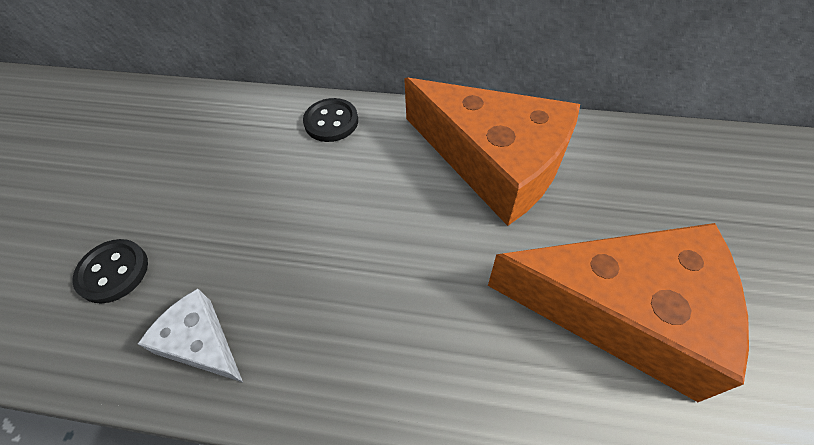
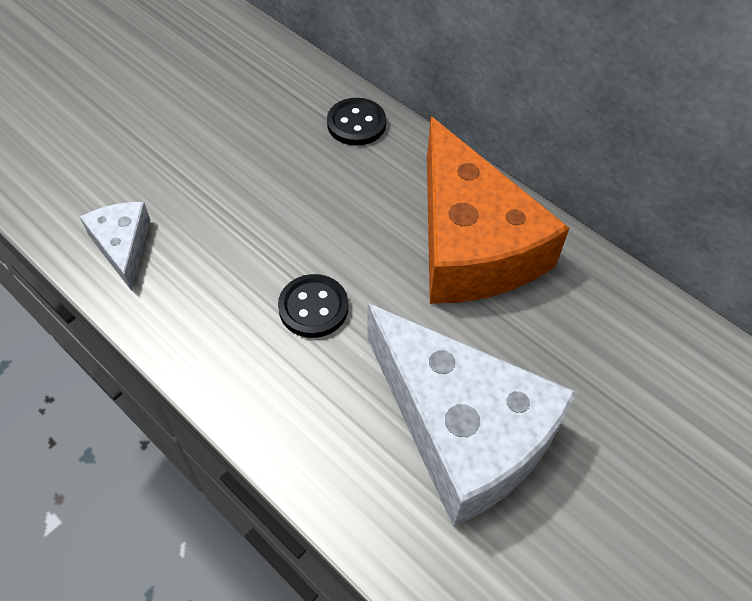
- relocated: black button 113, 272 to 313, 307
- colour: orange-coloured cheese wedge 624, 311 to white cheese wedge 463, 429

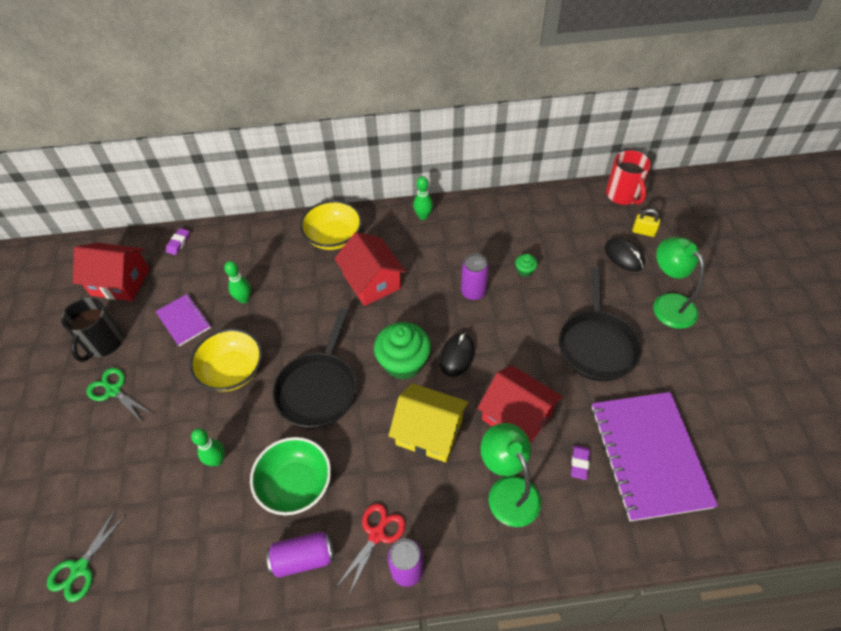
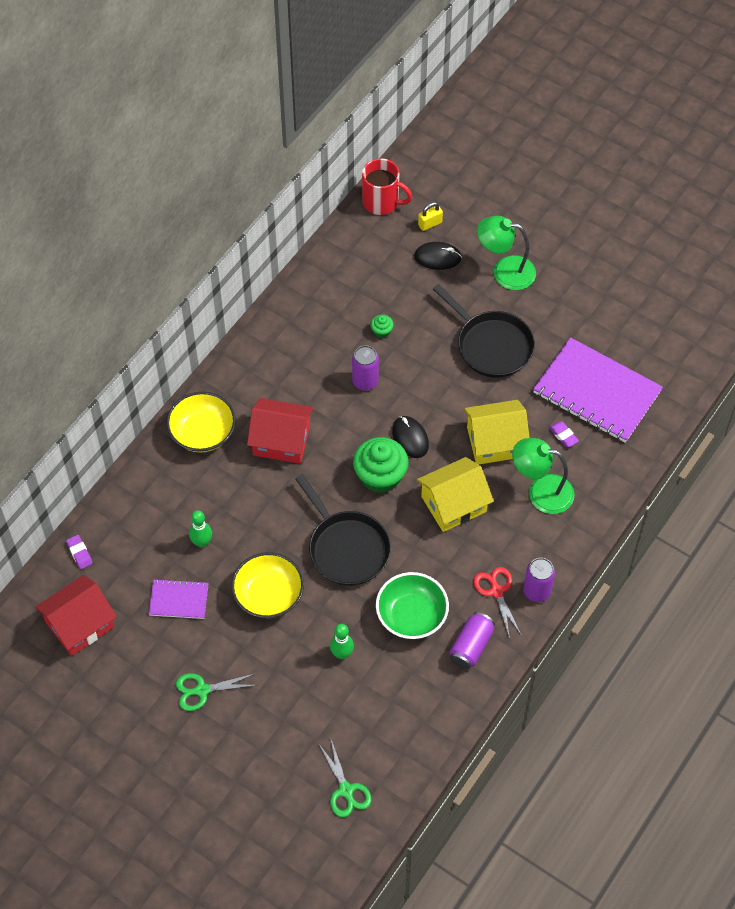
- colour: crimson cottage 517, 416 to yellow cottage 495, 442
- missing: black coffee mug 103, 343
- missing: green bowling pin 423, 216

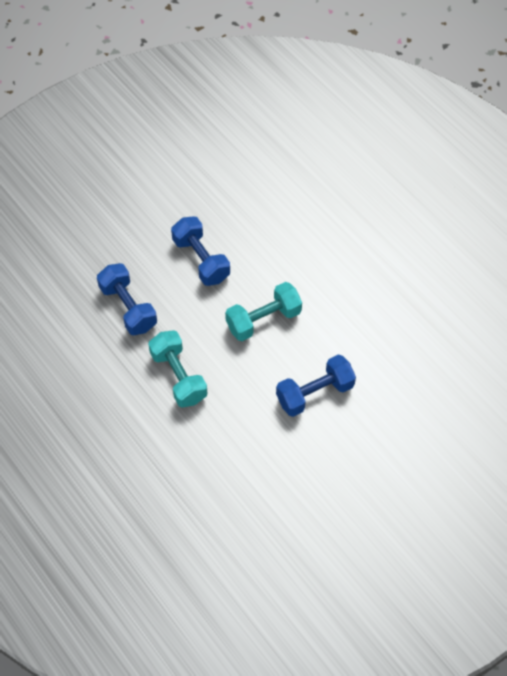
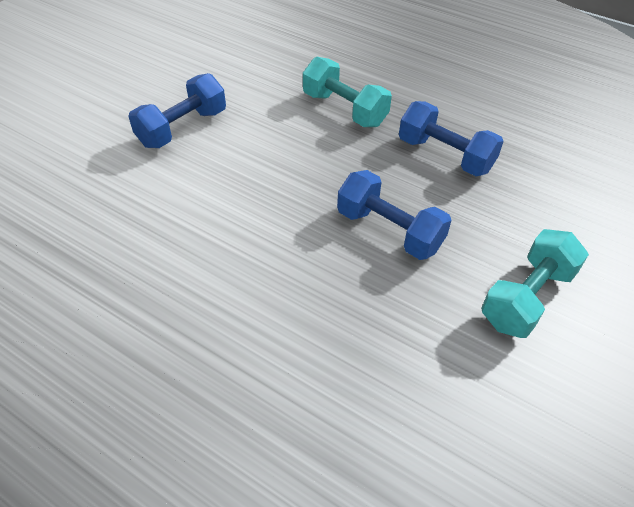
- relocated: teal hand weight 263, 320 to 527, 297

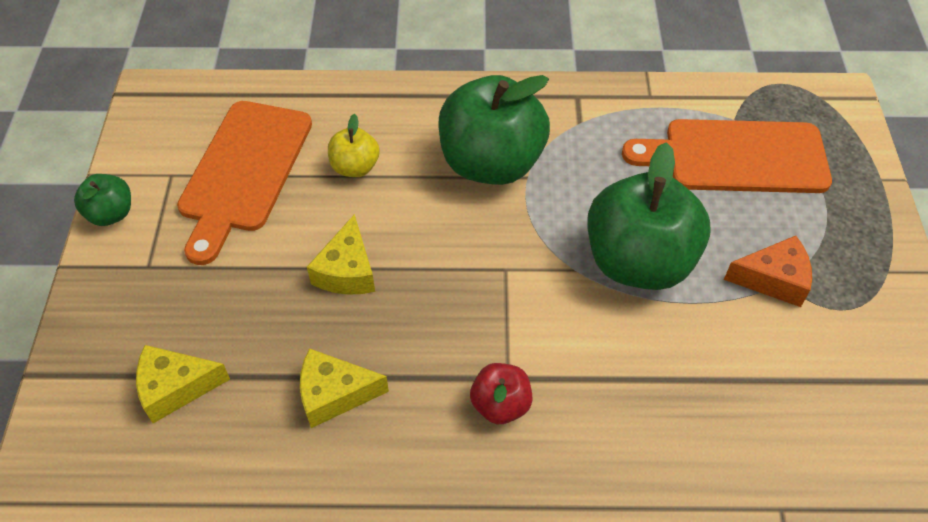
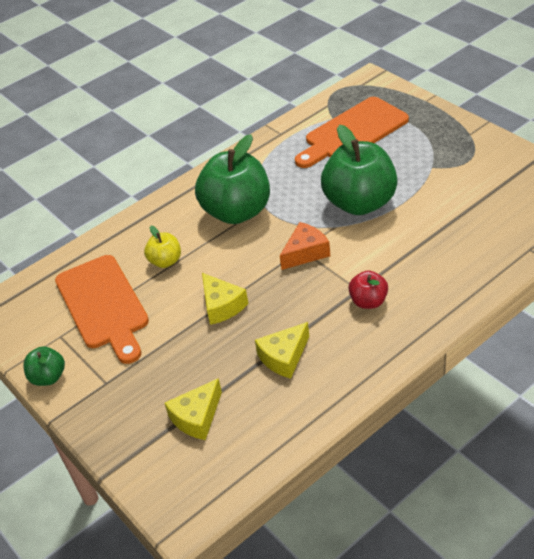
- relocated: orange-coloured cheese wedge 773, 279 to 305, 253

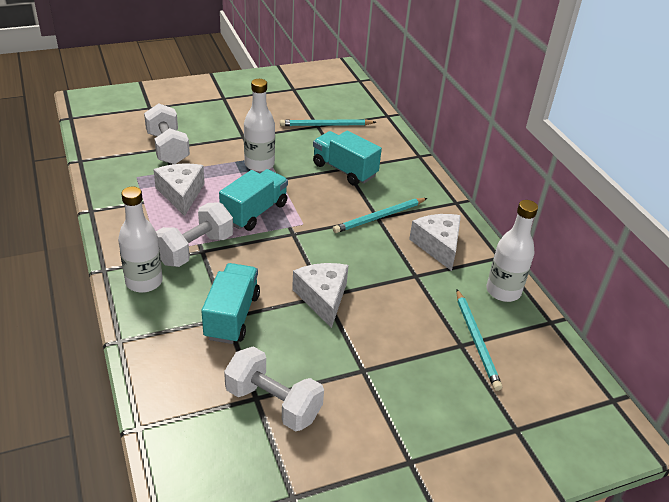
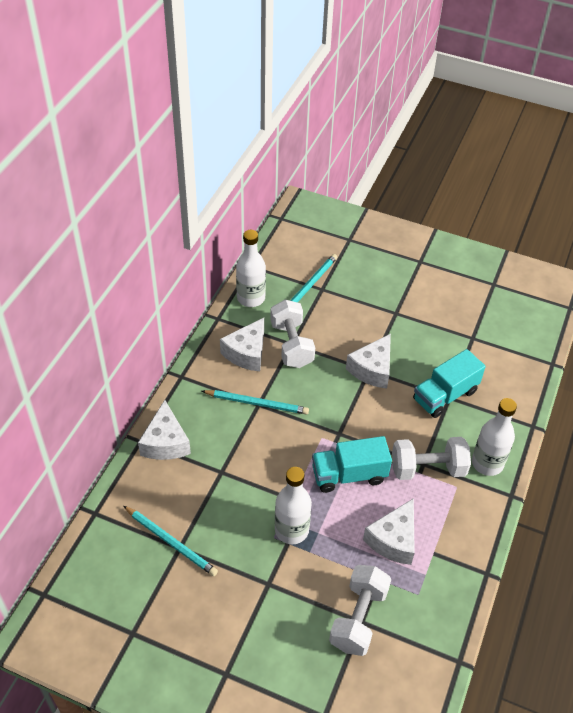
- appeared: white cheese wedge 165, 442
- relocated: white hand weight 273, 403 to 291, 345
- missing: teal truck 344, 170

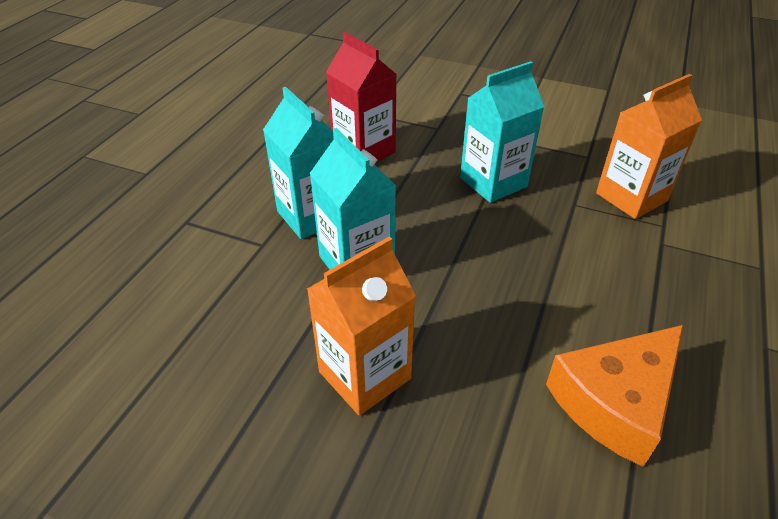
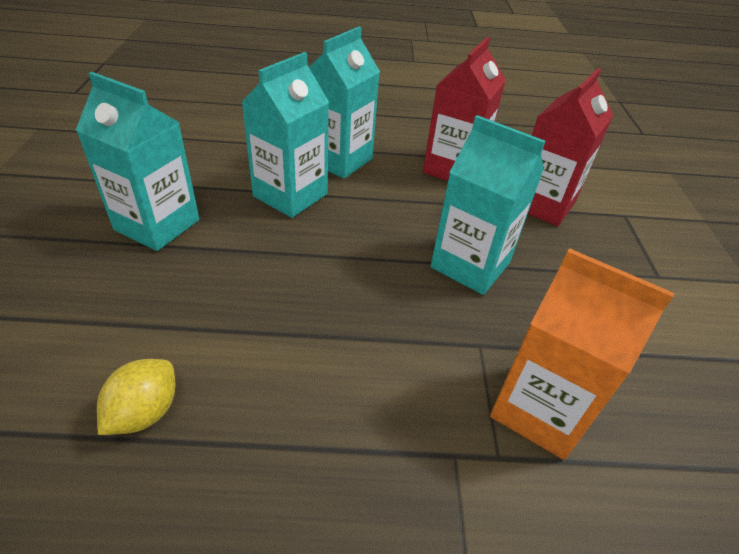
- colour: orange-coloured carton 364, 375 to teal carton 157, 225
- exchanged: orange-coloured cheese wedge 615, 401 to yellow toy lemon 145, 412
- appeared: crimson carton 542, 204

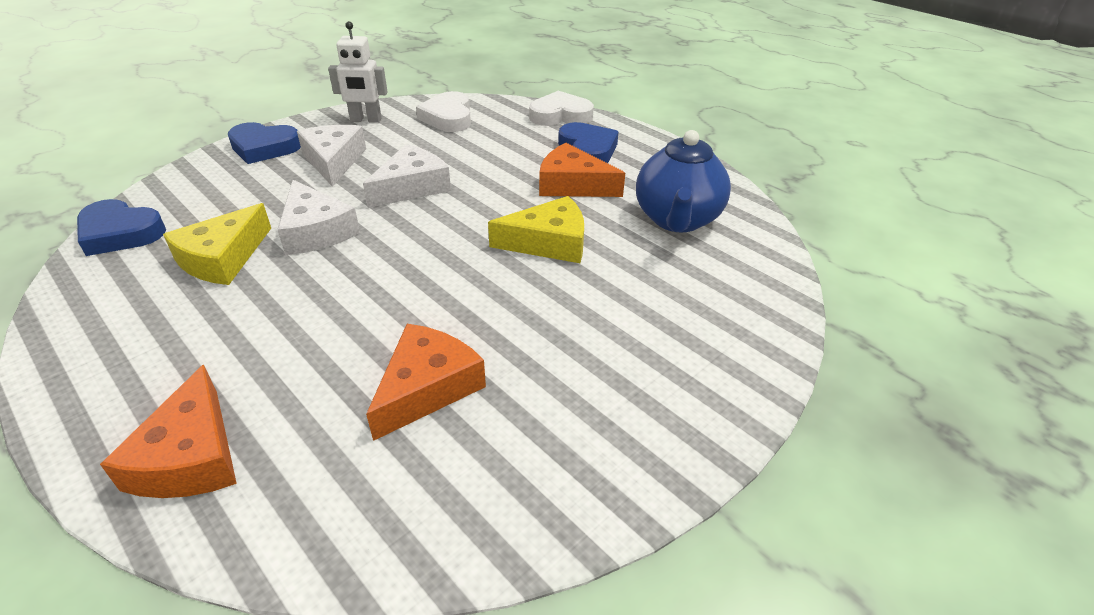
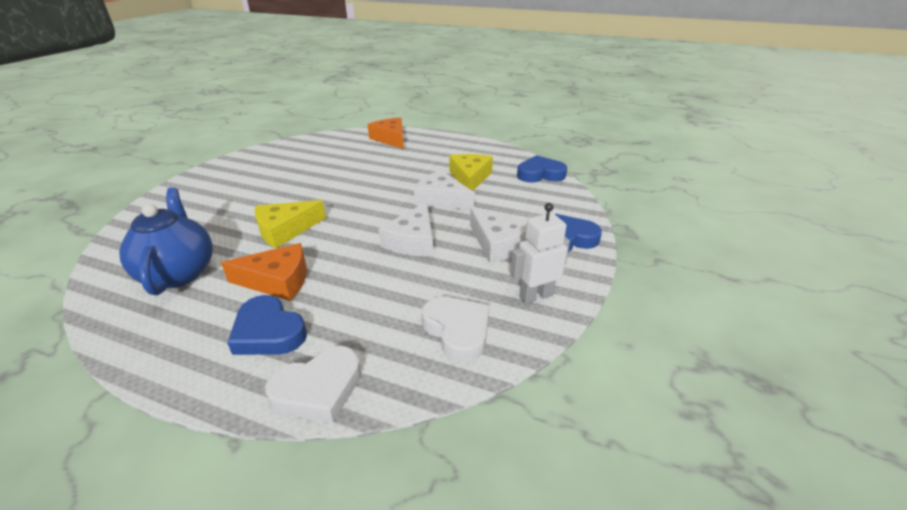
- missing: orange-coloured cheese wedge 427, 387

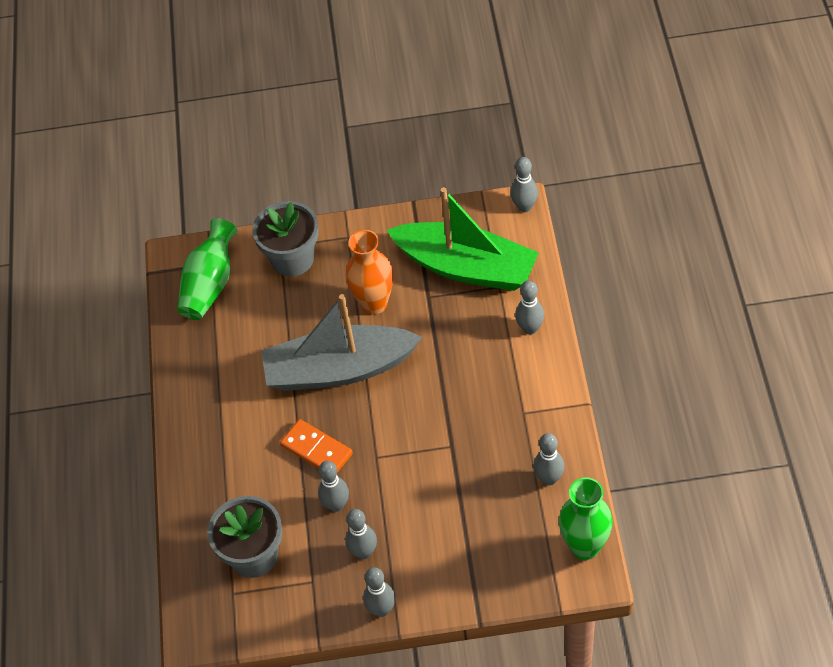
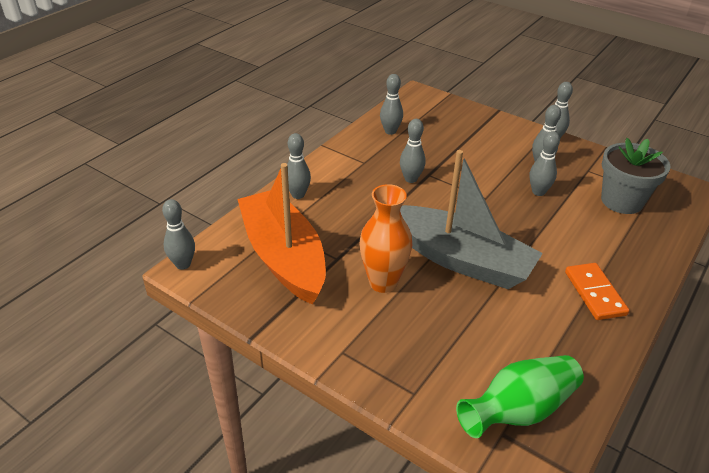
- colour: green toy boat 466, 267 to orange-coloured toy boat 283, 256
- appeared: grey bowling pin 411, 179
- relocated: orange-coloured domino tile 316, 450 to 595, 293
- missing: grey plant pot 292, 259
- missing: green vase 585, 546

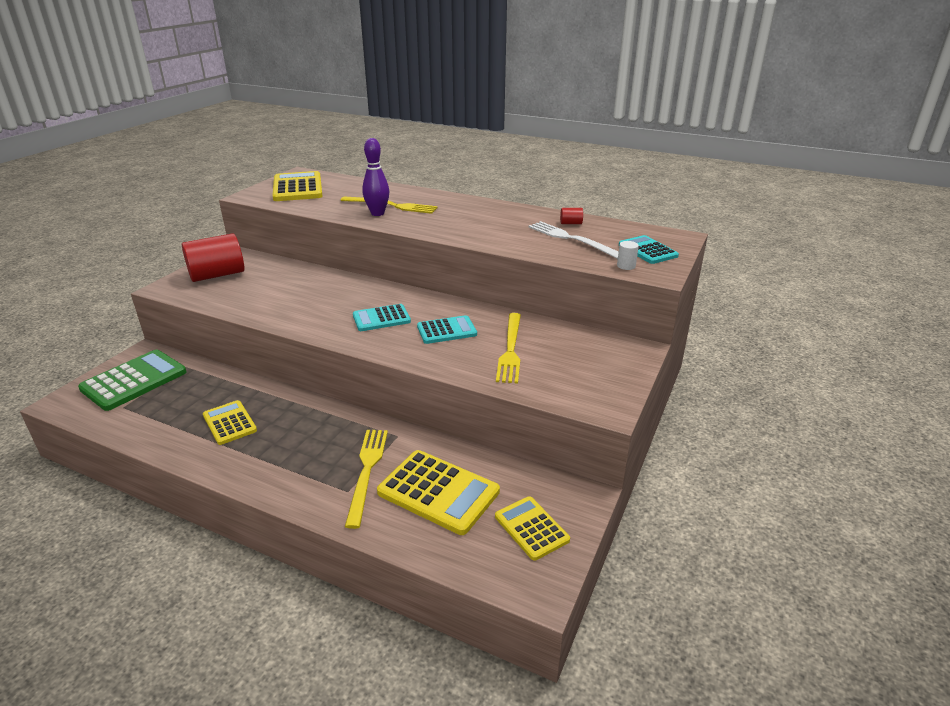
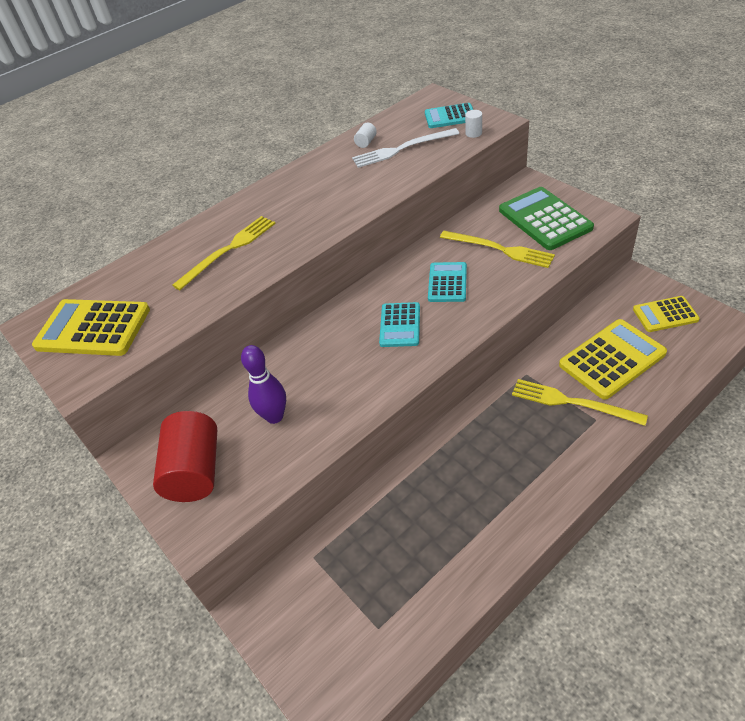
- relocated: purple bowling pin 377, 213 to 274, 416
- colour: crimson cylinder shape 571, 223 to white cylinder shape 366, 142
- relocated: green adding machine 134, 380 to 544, 219
- missing: yellow adding machine 229, 423

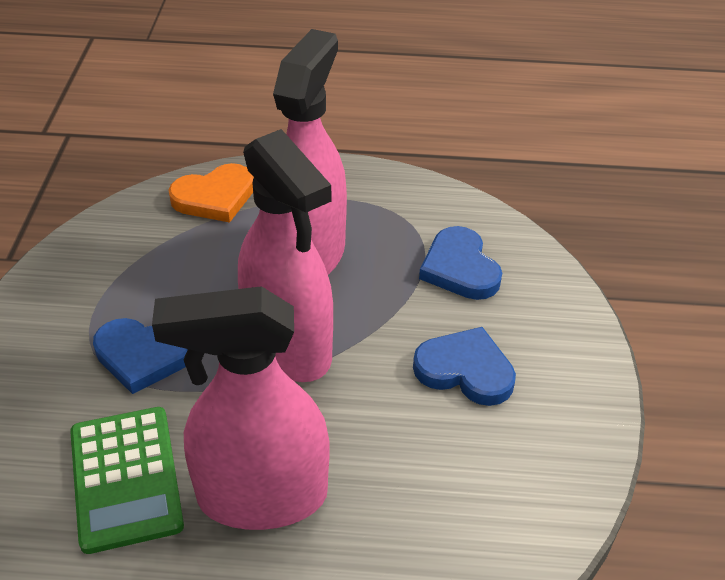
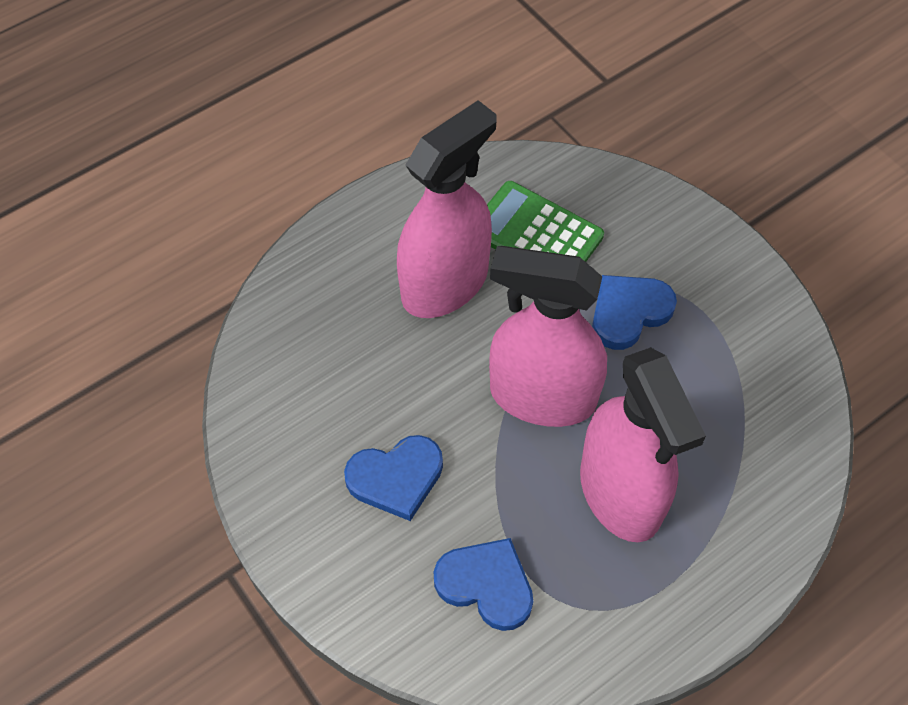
- missing: orange-coloured heart 214, 197

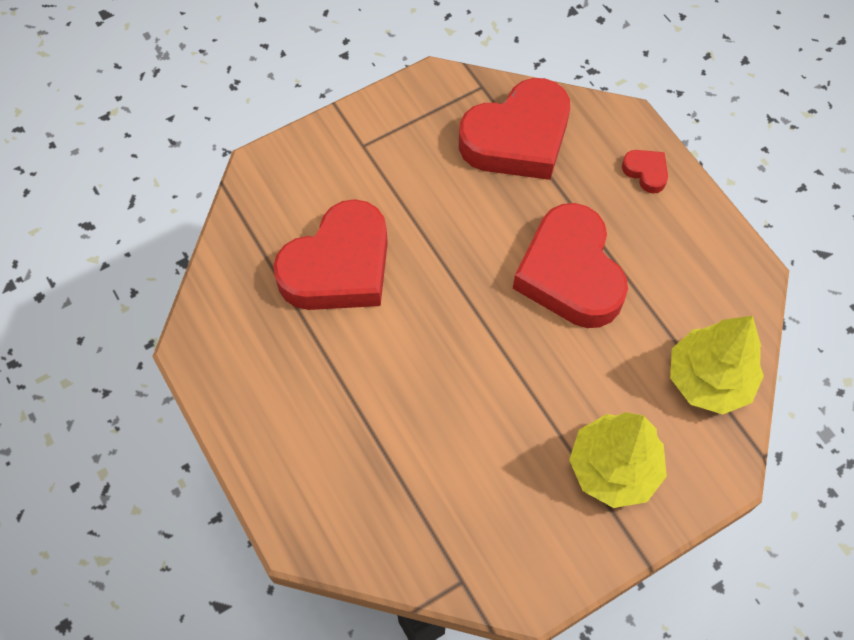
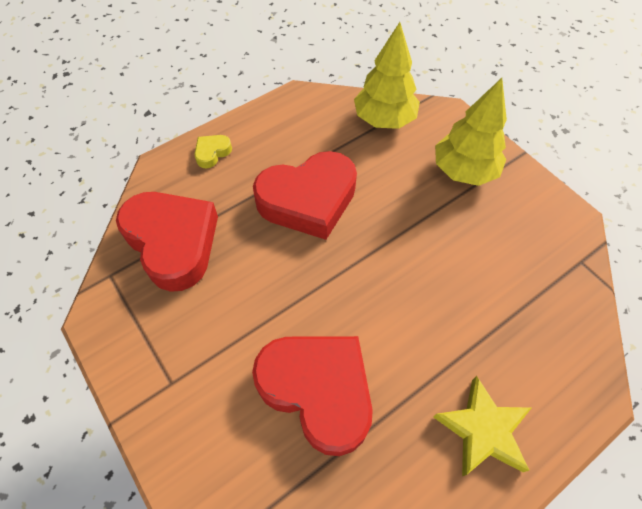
- colour: crimson heart 646, 172 to yellow heart 212, 153
- appeared: yellow five-pointed star 482, 430

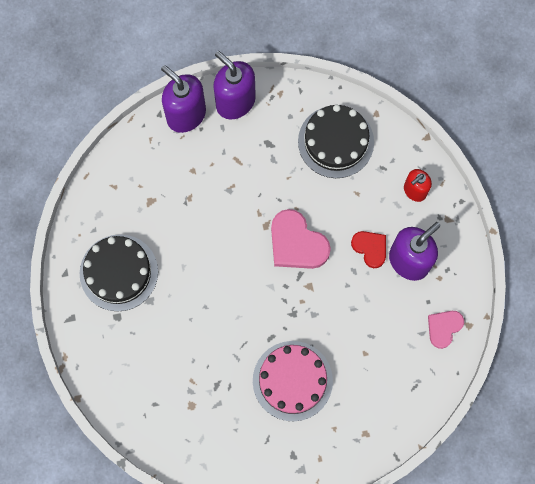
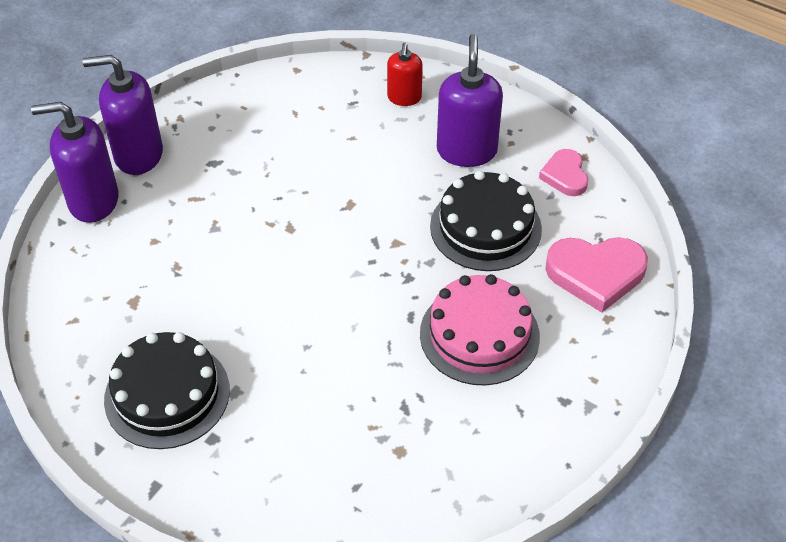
- relocated: black gateau 335, 141 to 485, 227
- relocated: rosy heart 297, 243 to 596, 274
- missing: crimson heart 370, 248

